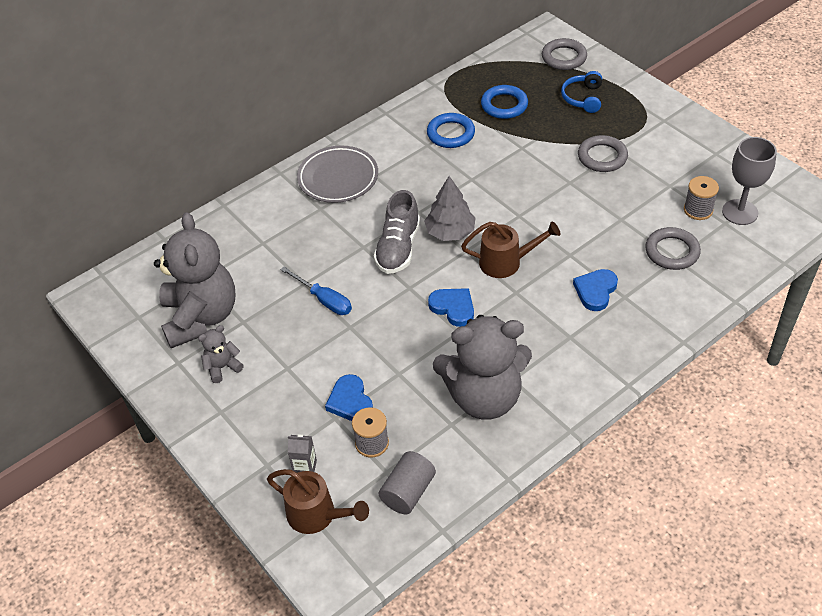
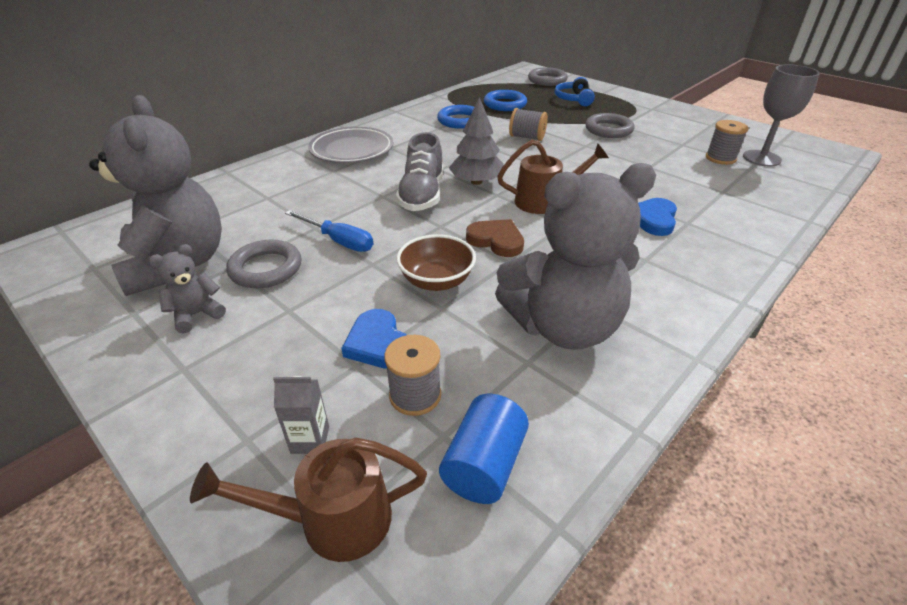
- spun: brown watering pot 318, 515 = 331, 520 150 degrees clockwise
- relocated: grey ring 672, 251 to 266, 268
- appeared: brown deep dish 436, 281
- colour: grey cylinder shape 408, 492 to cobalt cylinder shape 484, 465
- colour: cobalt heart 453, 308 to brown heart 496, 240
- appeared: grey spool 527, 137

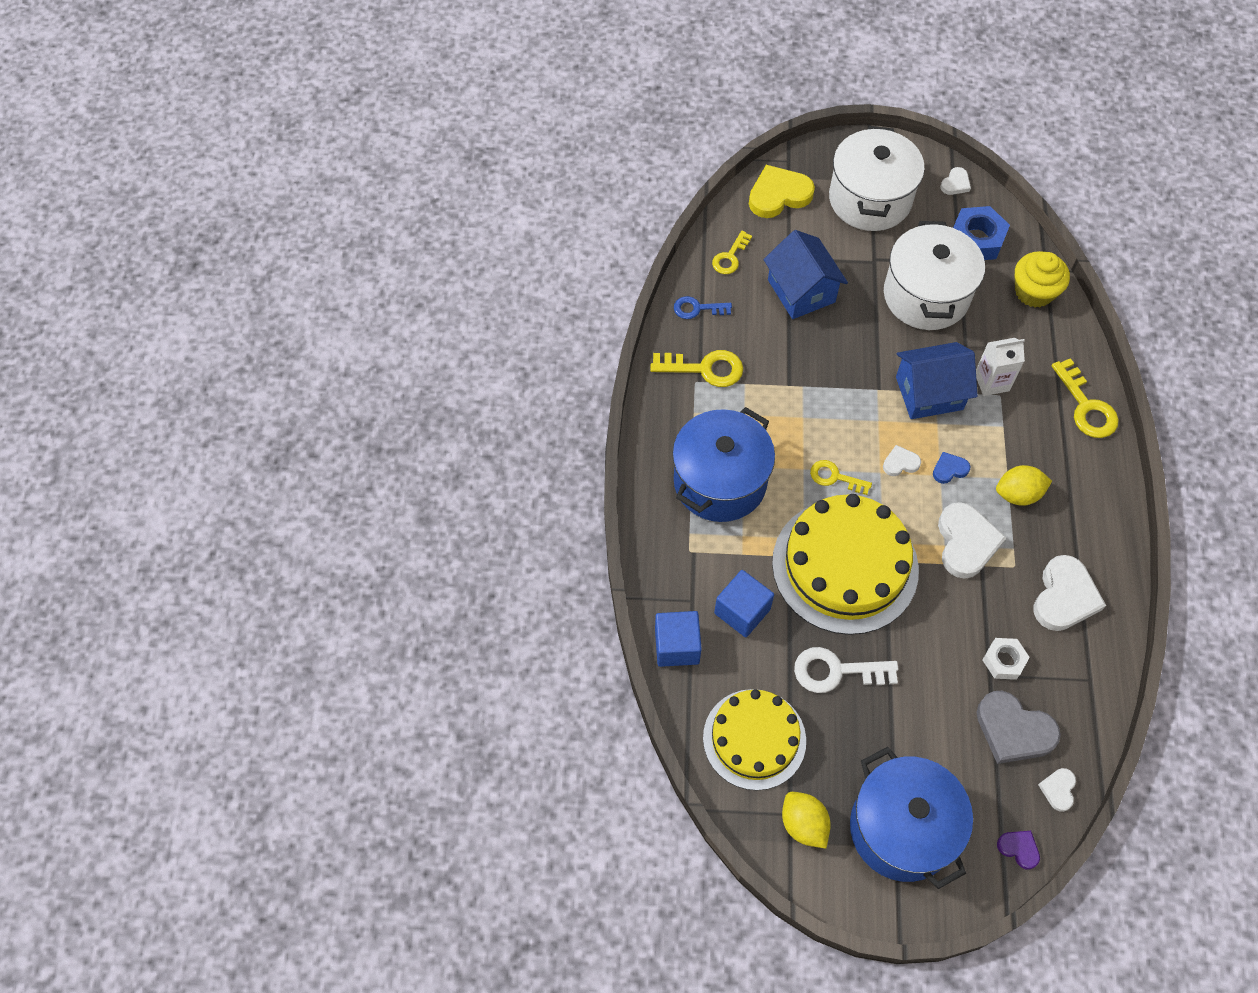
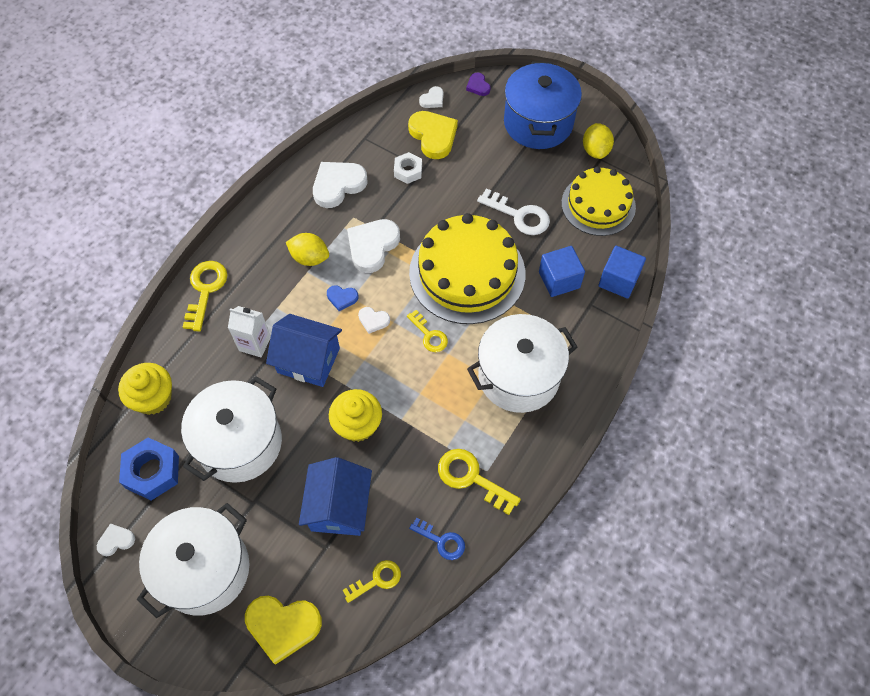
- appeared: yellow fairy cake 357, 424
- colour: grey heart 1013, 730 to yellow heart 433, 136
- colour: cobalt pot 720, 481 to white pot 518, 376

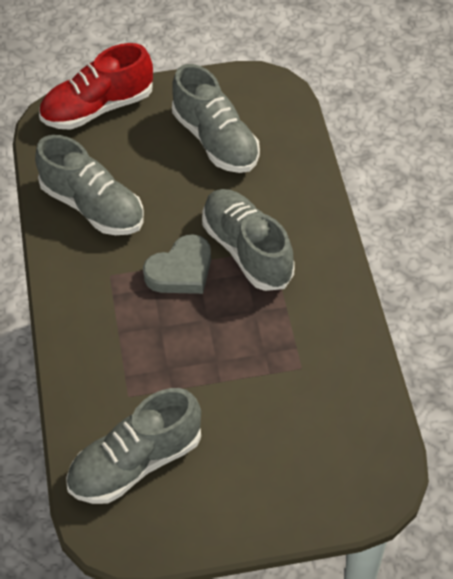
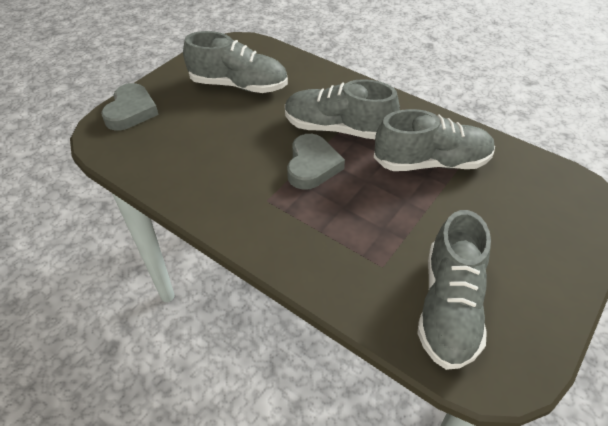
- exchanged: crimson lace-up shoe 98, 108 to grey heart 131, 111
- relocated: grey lace-up shoe 93, 206 to 431, 162

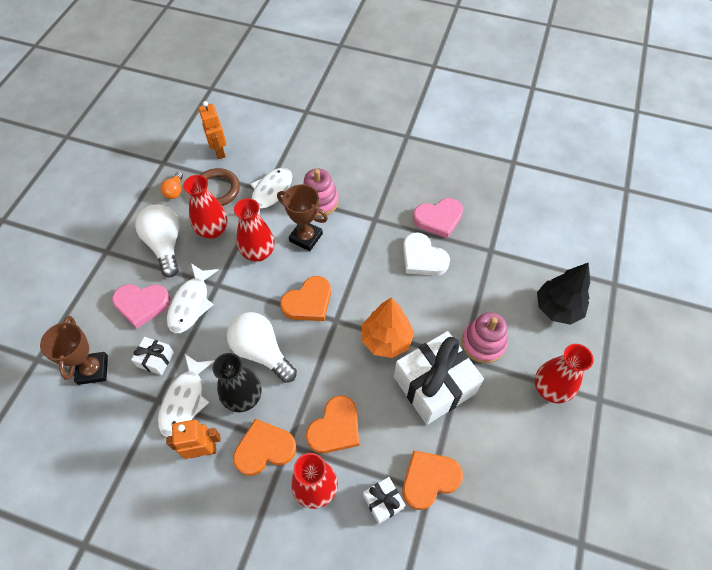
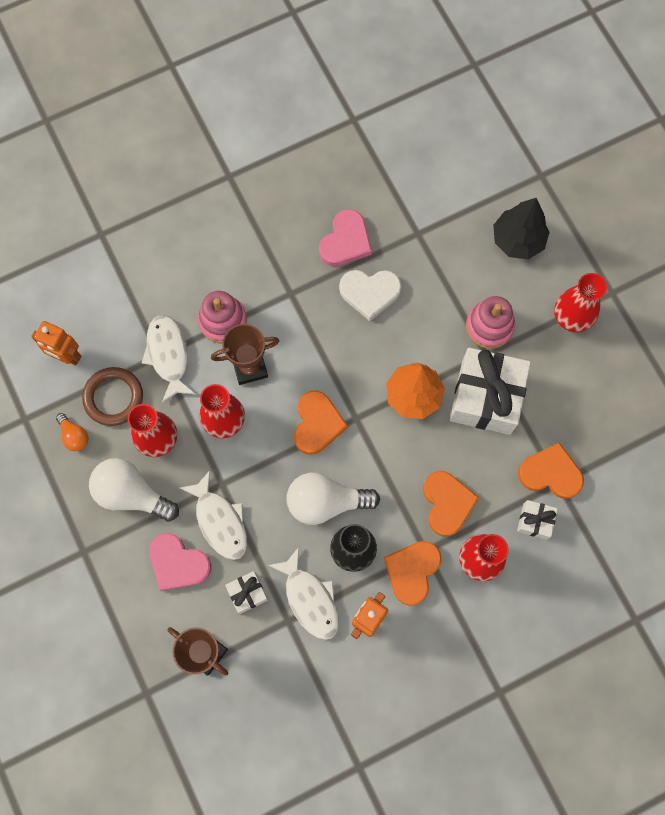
- spun: rosy heart 142, 304 = 178, 563 75 degrees clockwise
- spun: orange-coloured heart 429, 479 = 550, 473 90 degrees clockwise

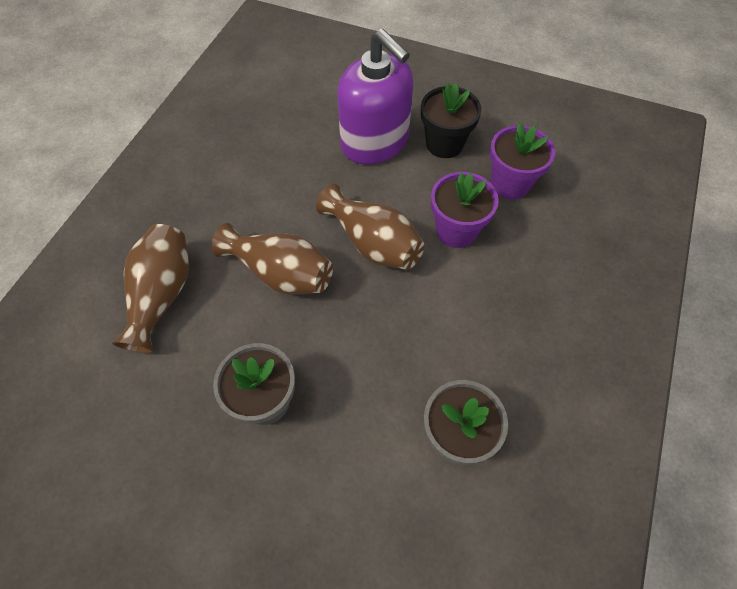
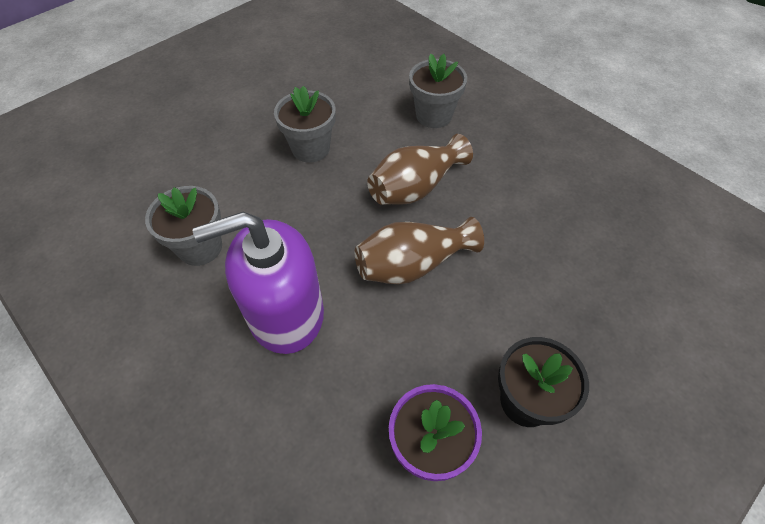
- relocated: purple soap pump 375, 142 to 285, 313
- exchanged: brown vase 162, 295 to grey plant pot 433, 115
- missing: purple plant pot 456, 230

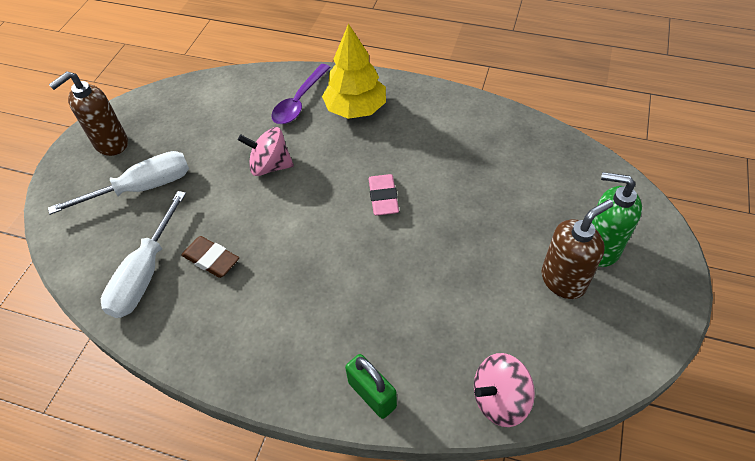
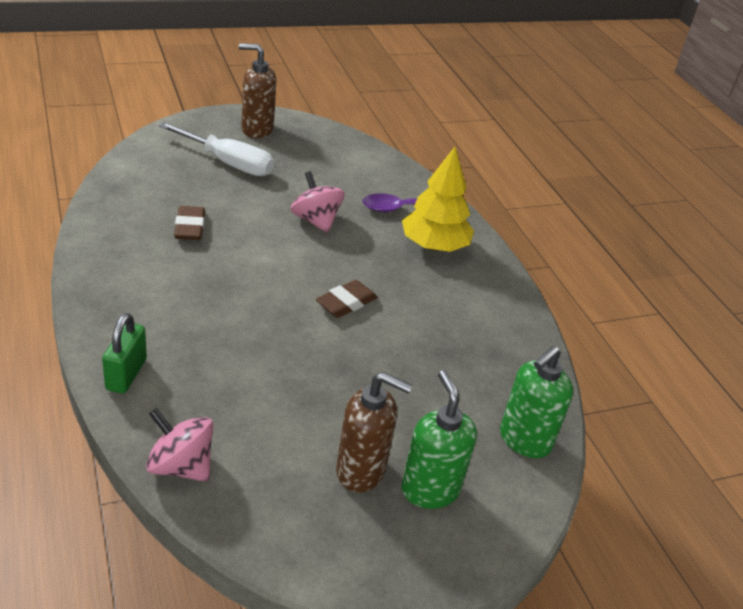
- colour: rosy eraser 383, 197 to brown eraser 346, 303
- appeared: green soap pump 524, 440
- missing: white flat screwdriver 145, 273

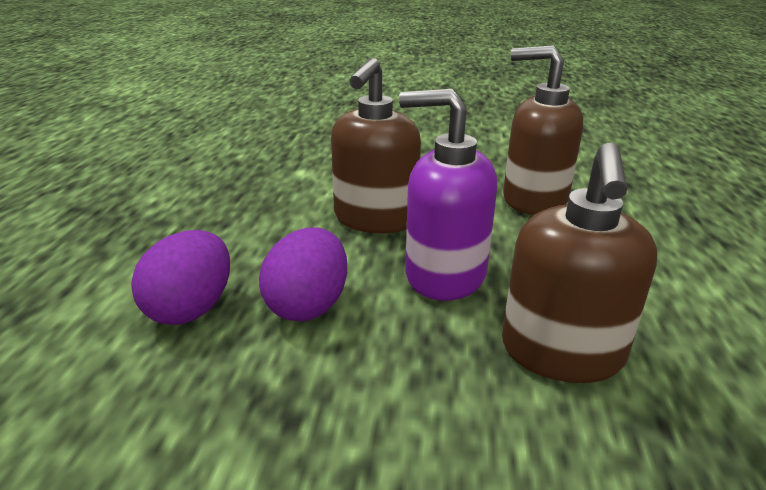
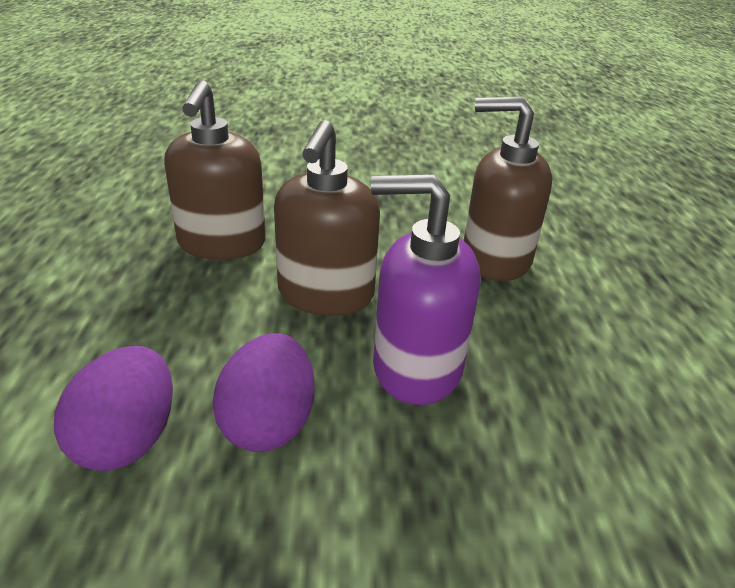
- relocated: brown soap pump 561, 353 to 221, 244

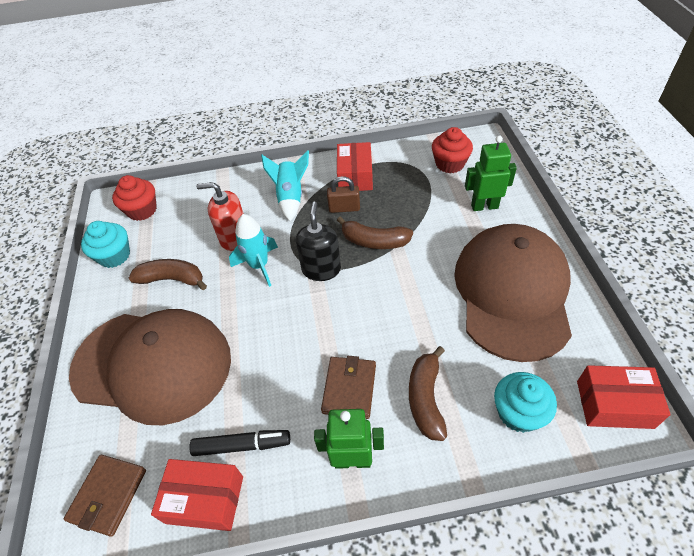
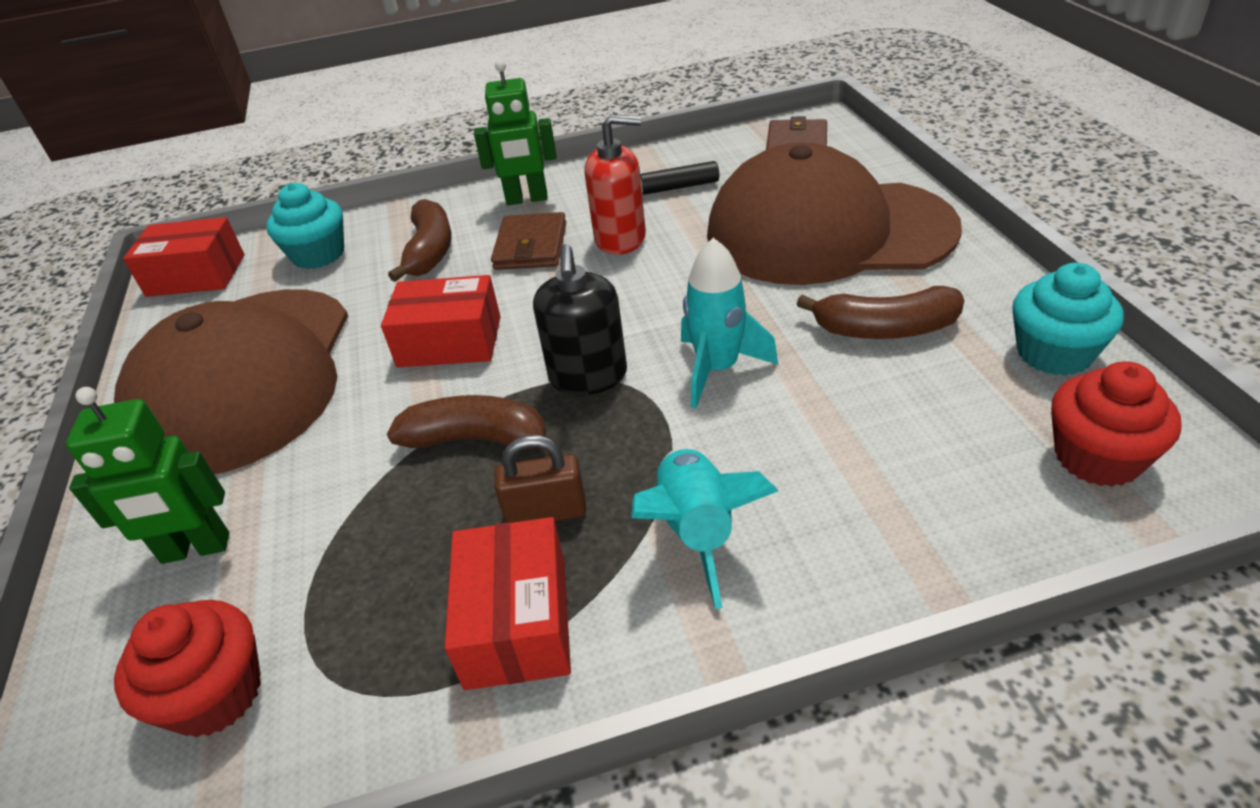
- relocated: crimson box 204, 499 to 449, 341
- relocated: crimson soap pump 234, 238 to 620, 239

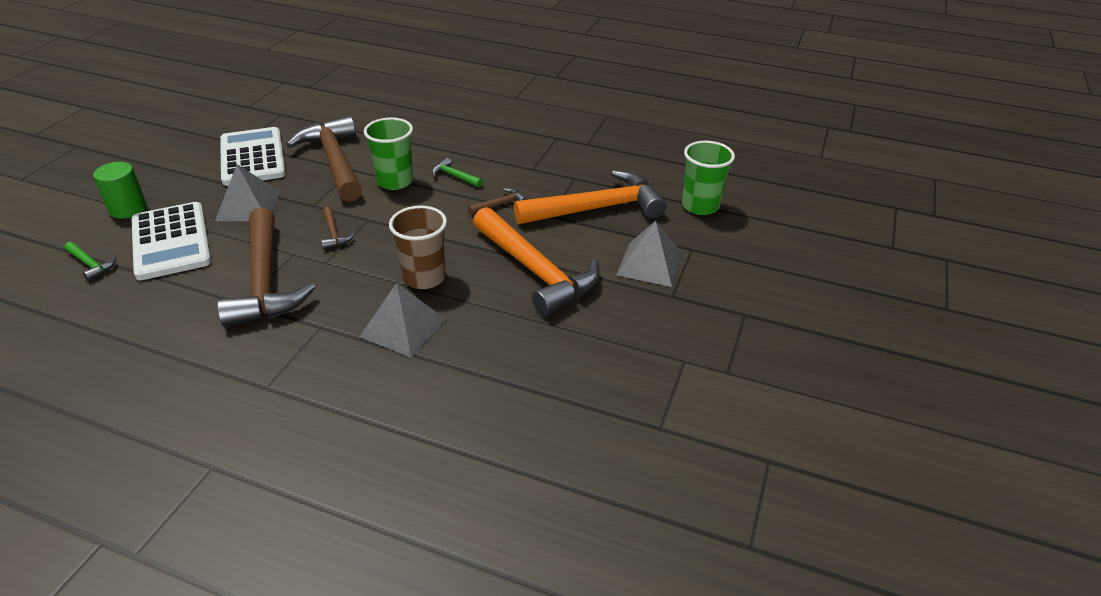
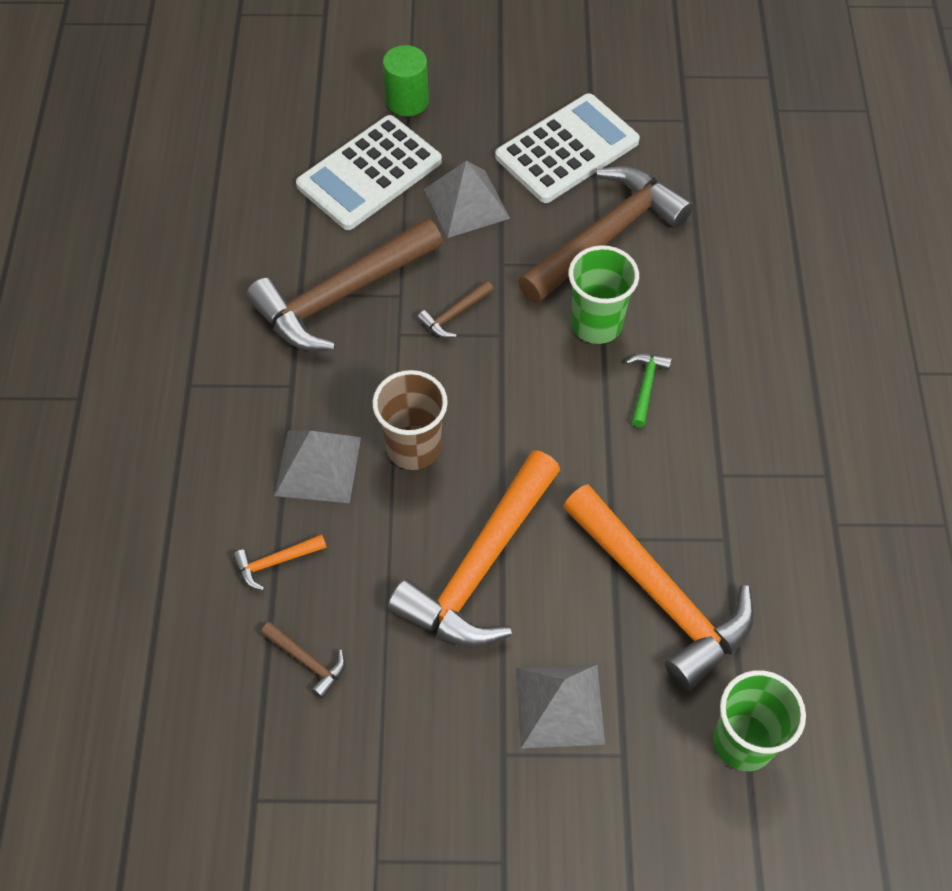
- appeared: orange-coloured claw hammer 276, 562
- relocated: brown claw hammer 500, 205 to 307, 661
- missing: green claw hammer 90, 264

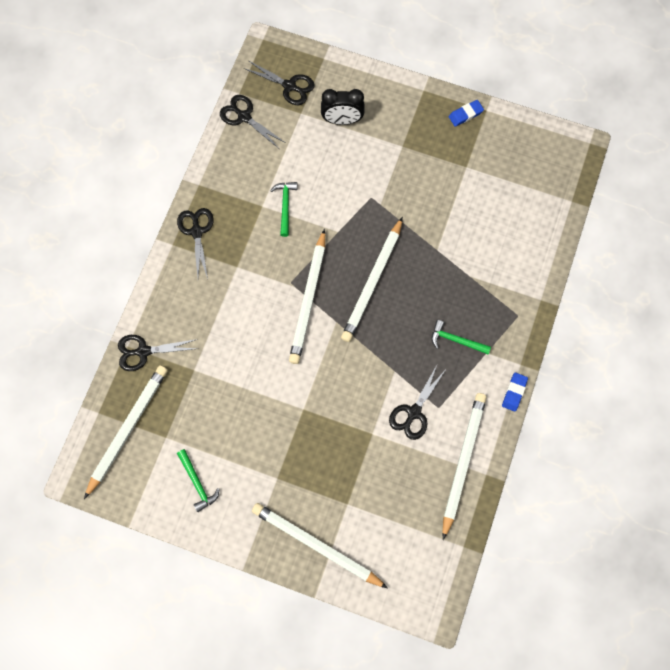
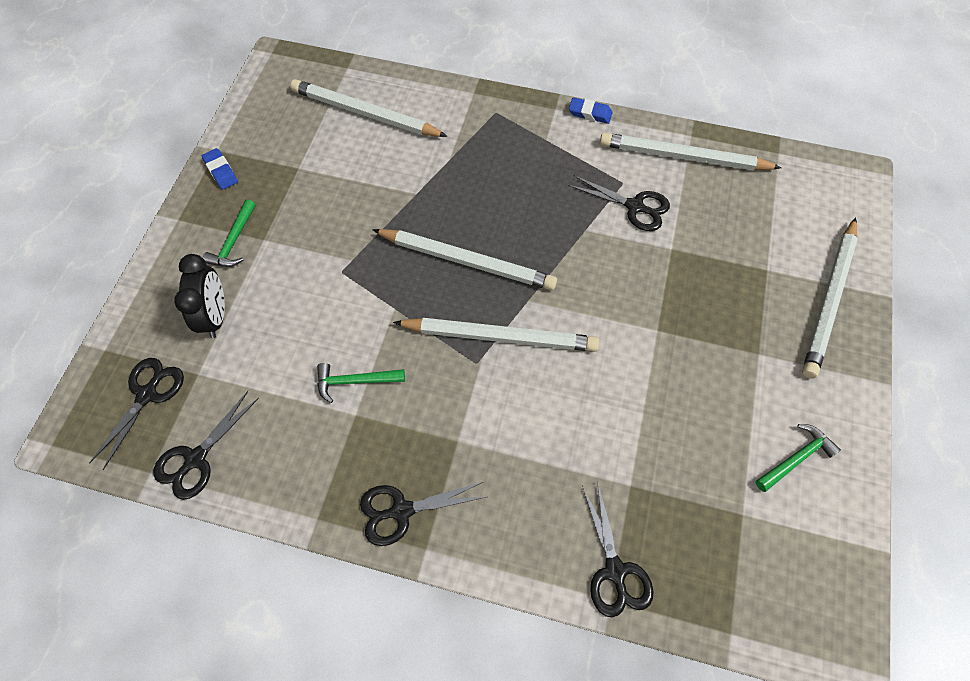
- relocated: green claw hammer 456, 340 to 233, 241
- relocated: white wooden pencil 128, 429 to 365, 113

